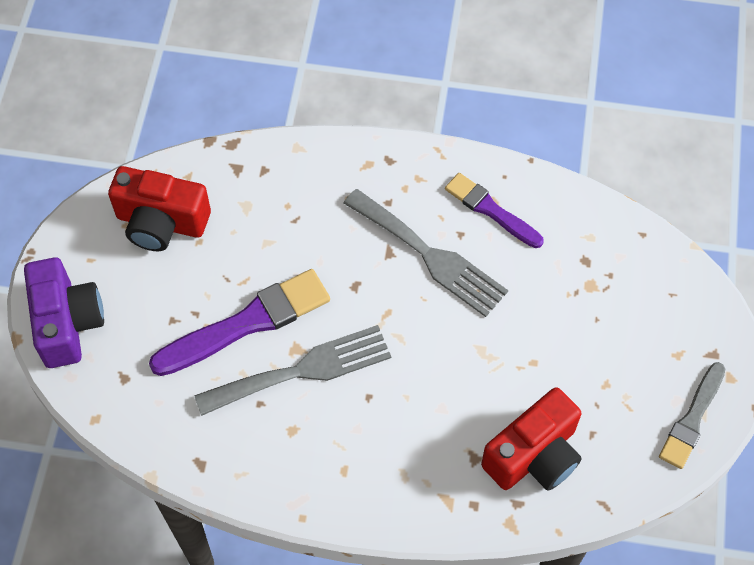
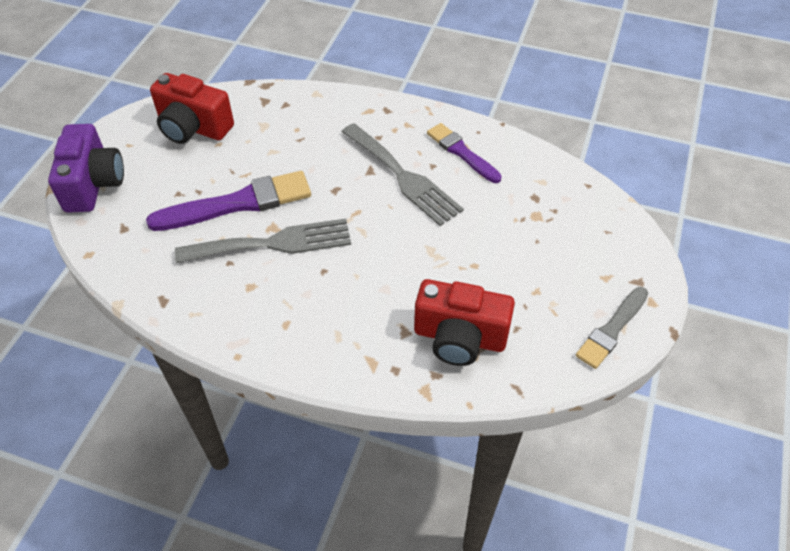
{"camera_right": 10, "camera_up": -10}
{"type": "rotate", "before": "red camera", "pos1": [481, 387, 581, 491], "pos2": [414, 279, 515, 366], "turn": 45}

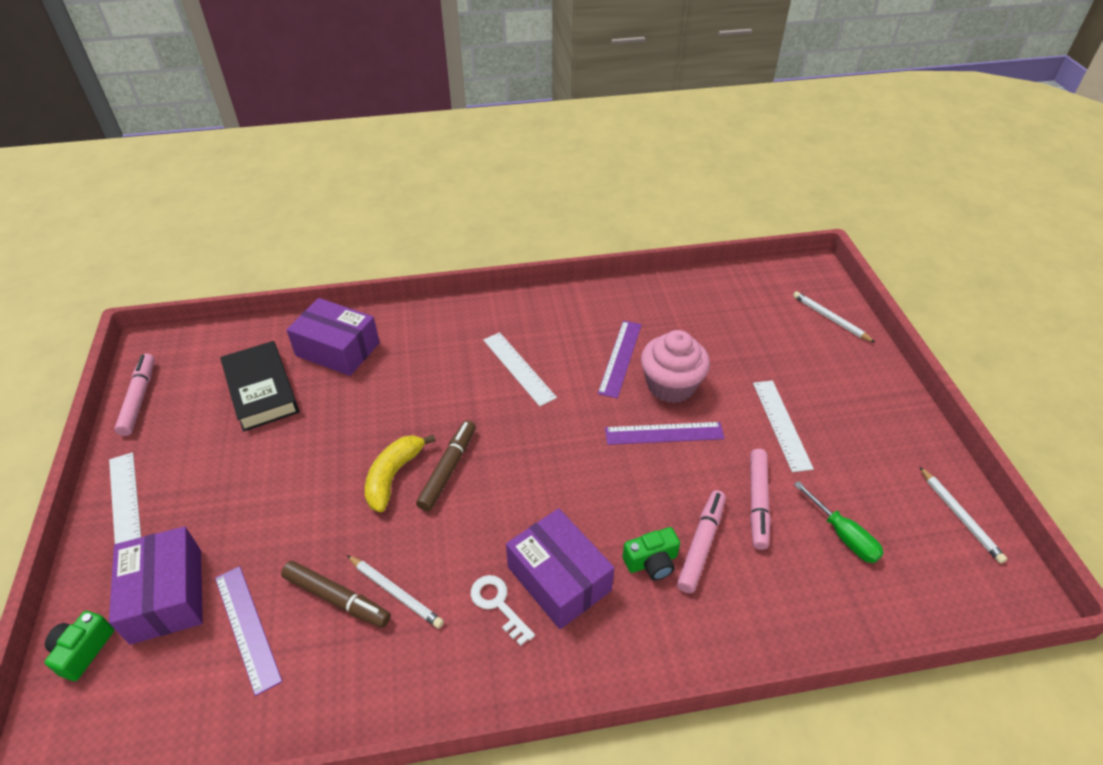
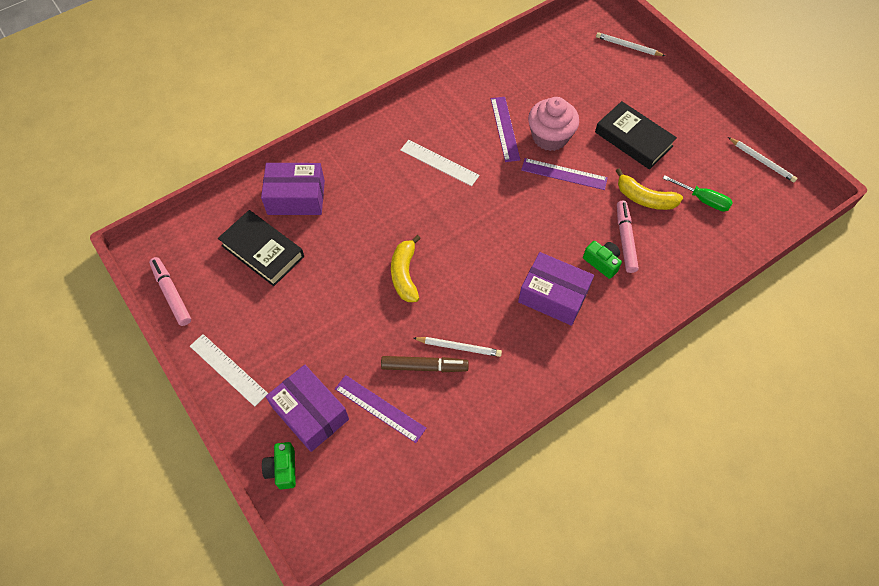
{"camera_right": -25, "camera_up": 15}
{"type": "replace", "before": "white ruler", "after": "black book", "pos1": [753, 381, 814, 472], "pos2": [595, 101, 677, 170]}
{"type": "delete", "before": "brown marker", "pos1": [416, 420, 476, 511]}
{"type": "rotate", "before": "purple ruler", "pos1": [605, 422, 725, 445], "pos2": [521, 158, 608, 190], "turn": 45}
{"type": "replace", "before": "pink marker", "after": "yellow banana", "pos1": [750, 449, 771, 550], "pos2": [616, 168, 683, 210]}
{"type": "rotate", "before": "green camera", "pos1": [622, 527, 680, 580], "pos2": [583, 241, 622, 279], "turn": -90}
{"type": "delete", "before": "white key", "pos1": [471, 575, 535, 646]}

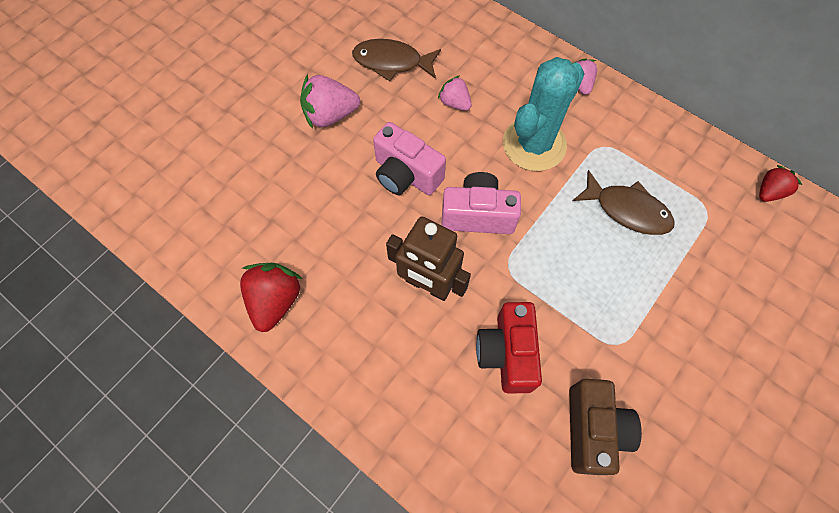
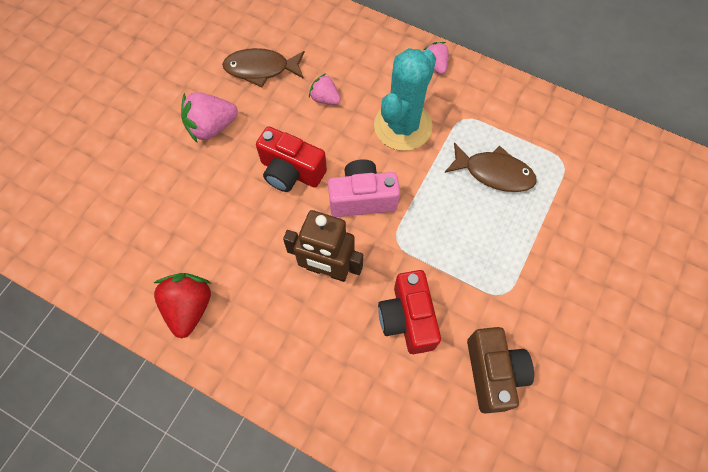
{"camera_right": -10, "camera_up": 0}
{"type": "recolor", "before": "pink camera", "after": "red camera", "pos1": [373, 122, 446, 195], "pos2": [256, 126, 327, 192]}
{"type": "delete", "before": "red strawberry", "pos1": [759, 165, 802, 202]}

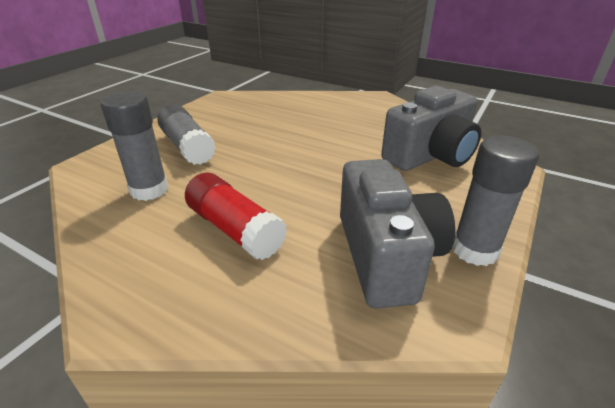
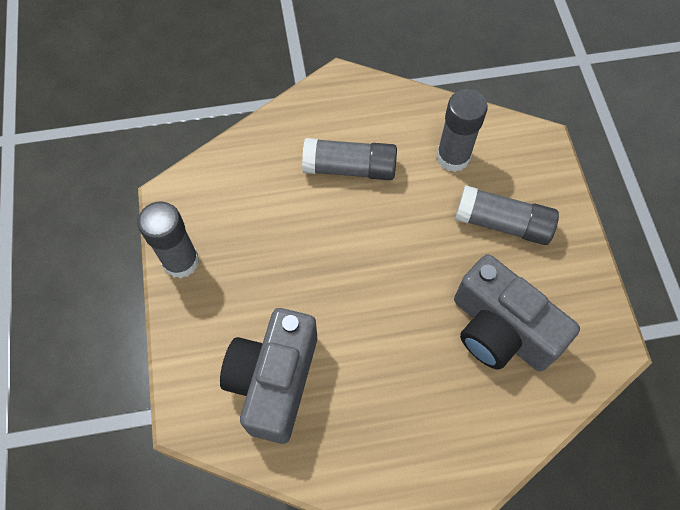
{"camera_right": 140, "camera_up": 30}
{"type": "move", "before": "grey camera", "pos1": [340, 159, 455, 308], "pos2": [454, 254, 580, 371]}
{"type": "recolor", "before": "red glue stick", "after": "grey glue stick", "pos1": [185, 173, 287, 260], "pos2": [302, 138, 397, 180]}

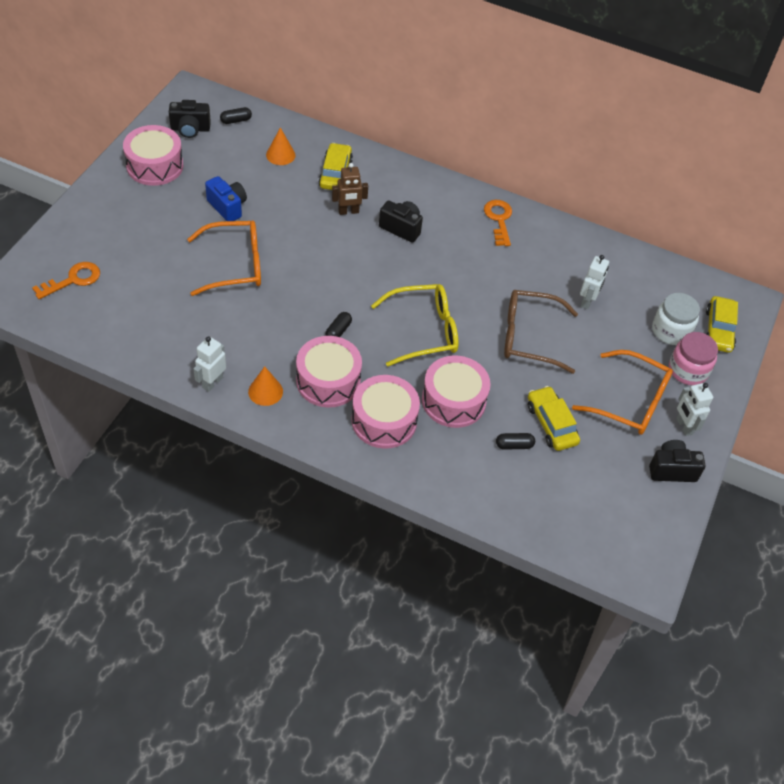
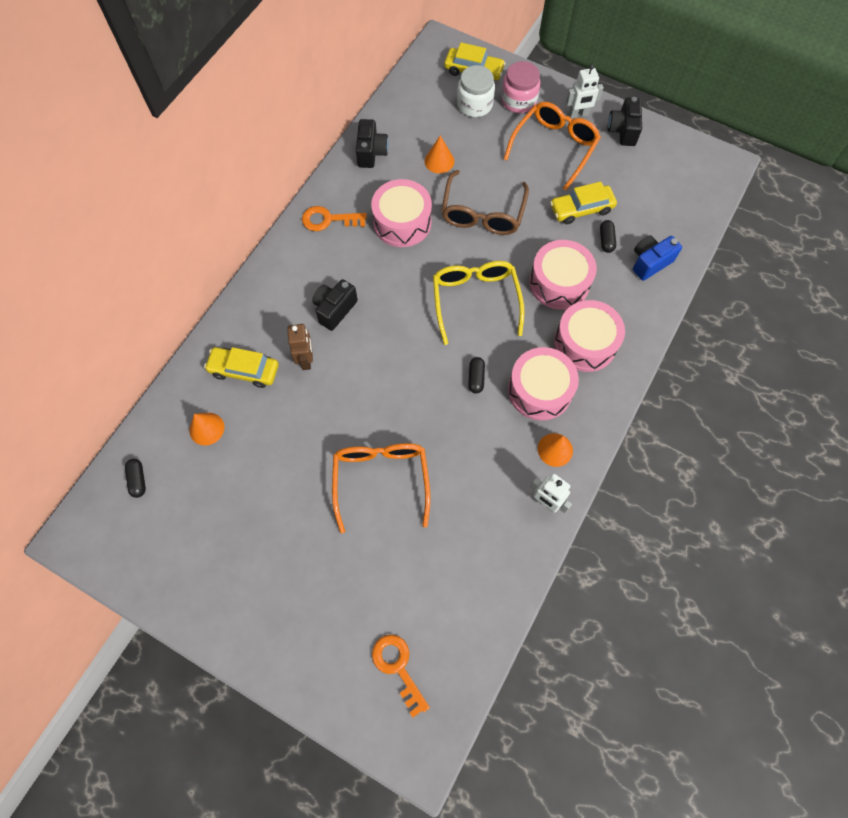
{"camera_right": -80, "camera_up": 15}
{"type": "move", "before": "black camera", "pos1": [169, 100, 211, 138], "pos2": [356, 119, 389, 168]}
{"type": "move", "before": "pink drum", "pos1": [123, 125, 183, 186], "pos2": [371, 179, 432, 247]}
{"type": "move", "before": "blue camera", "pos1": [205, 176, 247, 221], "pos2": [633, 235, 682, 281]}
{"type": "replace", "before": "white robot", "after": "orange cone", "pos1": [580, 255, 609, 309], "pos2": [425, 135, 454, 173]}
{"type": "rotate", "before": "black capsule", "pos1": [325, 312, 352, 337], "pos2": [468, 357, 485, 394], "turn": 60}

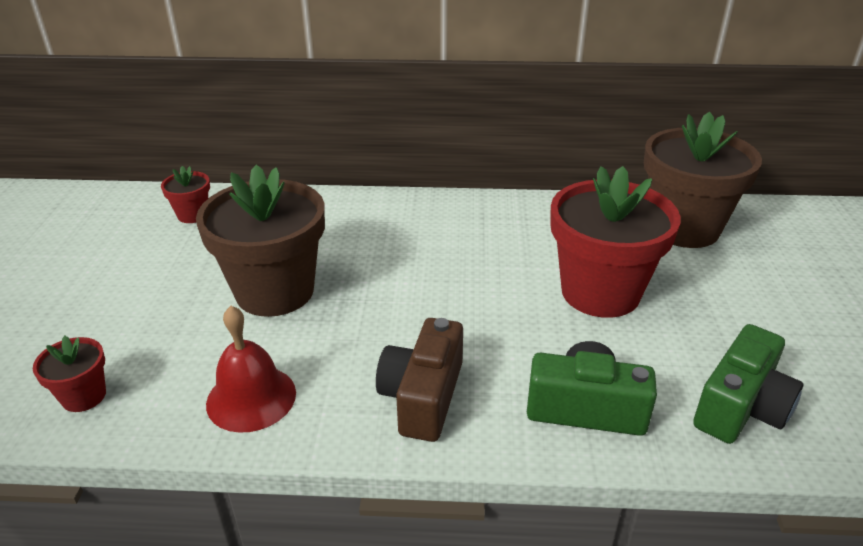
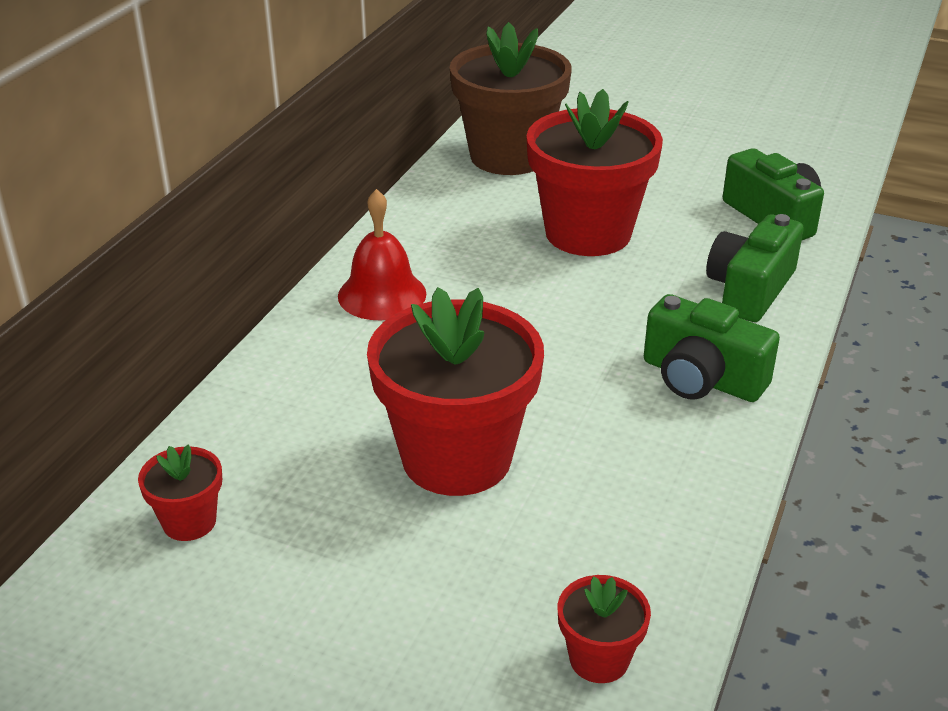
{"camera_right": -70, "camera_up": 0}
{"type": "recolor", "before": "brown flower pot", "after": "red flower pot", "pos1": [196, 165, 325, 317], "pos2": [367, 287, 544, 496]}
{"type": "move", "before": "red bell", "pos1": [206, 306, 296, 433], "pos2": [338, 189, 426, 320]}
{"type": "recolor", "before": "brown camera", "after": "green camera", "pos1": [376, 318, 463, 442], "pos2": [644, 294, 780, 402]}

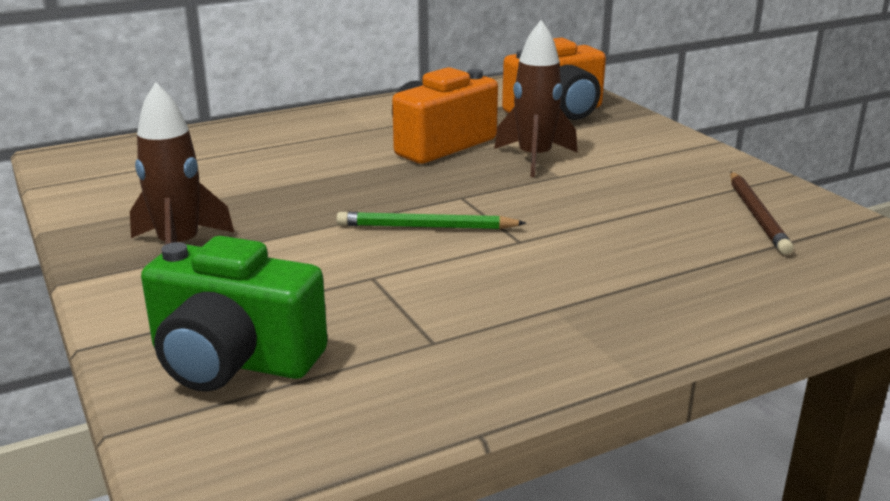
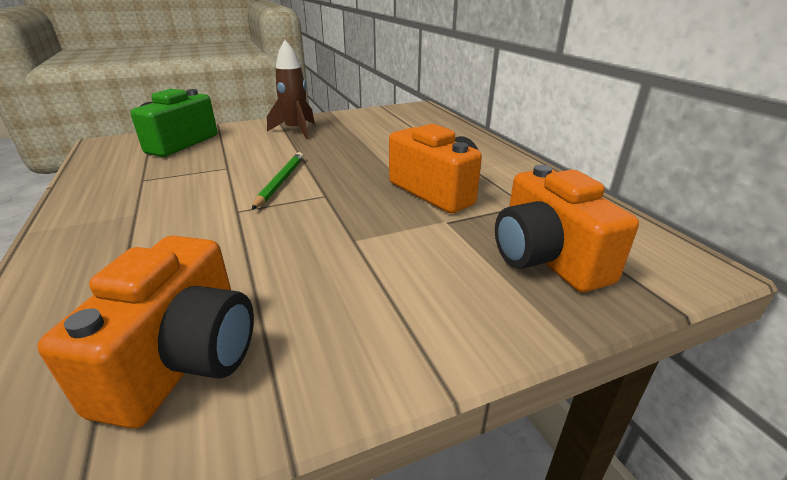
{"camera_right": 95, "camera_up": 5}
{"type": "delete", "before": "brown rocket", "pos1": [494, 20, 577, 177]}
{"type": "replace", "before": "brown pencil", "after": "orange camera", "pos1": [730, 172, 794, 255], "pos2": [37, 236, 254, 429]}

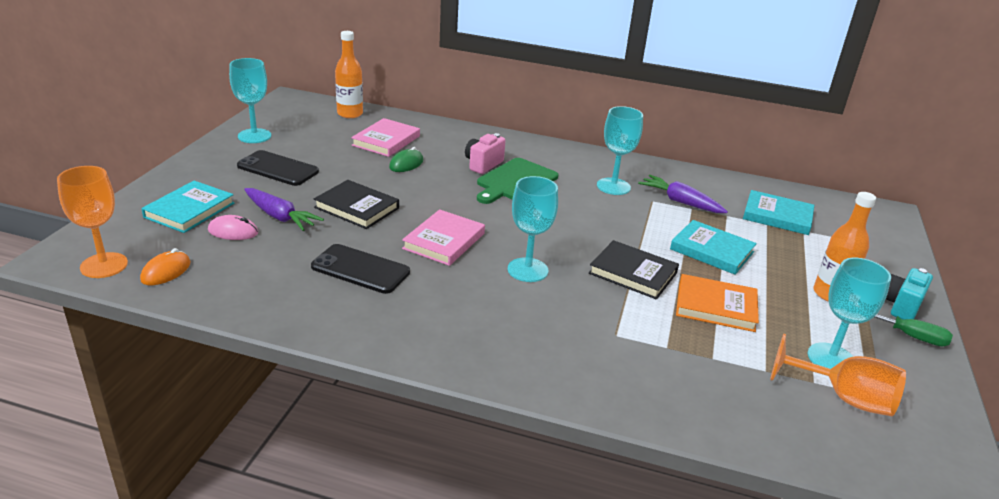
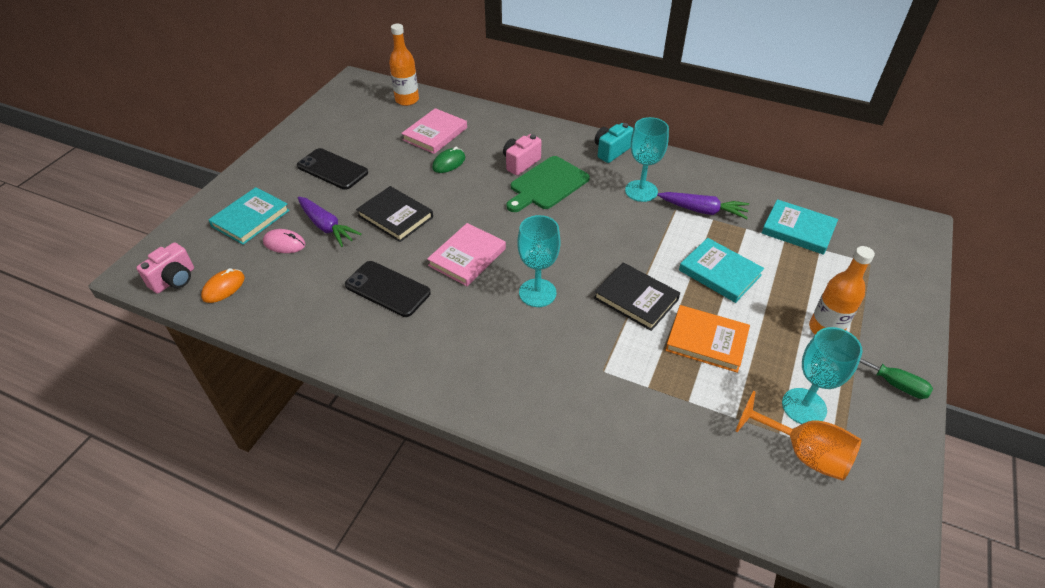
{"camera_right": 10, "camera_up": 15}
{"type": "delete", "before": "turquoise goblet", "pos1": [229, 58, 271, 143]}
{"type": "replace", "before": "orange goblet", "after": "pink camera", "pos1": [57, 166, 128, 278], "pos2": [136, 242, 194, 294]}
{"type": "rotate", "before": "purple carrot", "pos1": [638, 175, 728, 213], "pos2": [657, 192, 749, 219], "turn": 150}
{"type": "move", "before": "turquoise camera", "pos1": [886, 268, 933, 319], "pos2": [595, 123, 633, 163]}

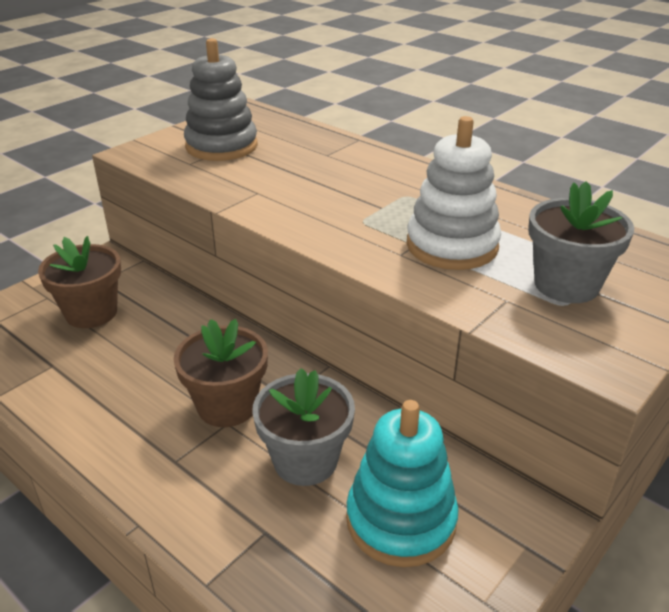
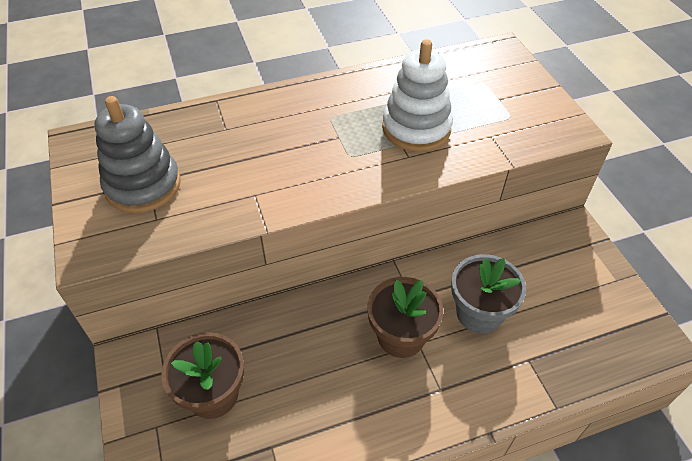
{"camera_right": -60, "camera_up": 15}
{"type": "delete", "before": "grey flower pot", "pos1": [528, 181, 634, 303]}
{"type": "delete", "before": "turquoise stacking toy", "pos1": [346, 400, 459, 567]}

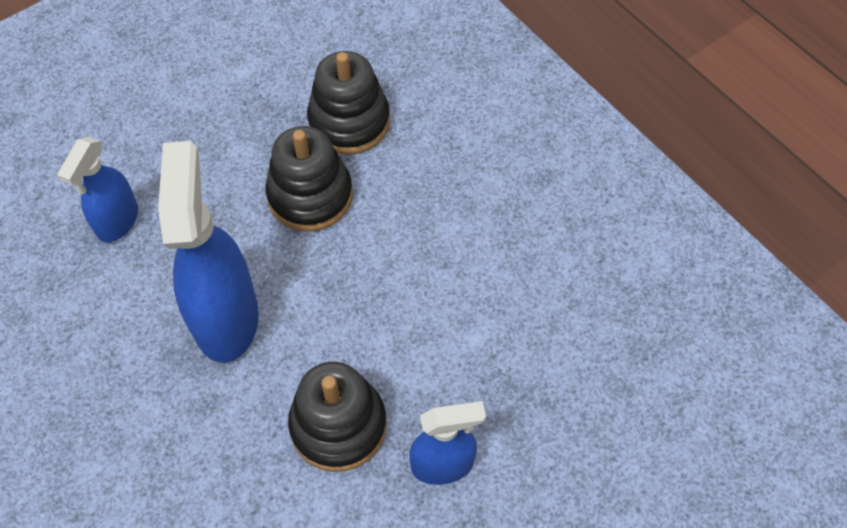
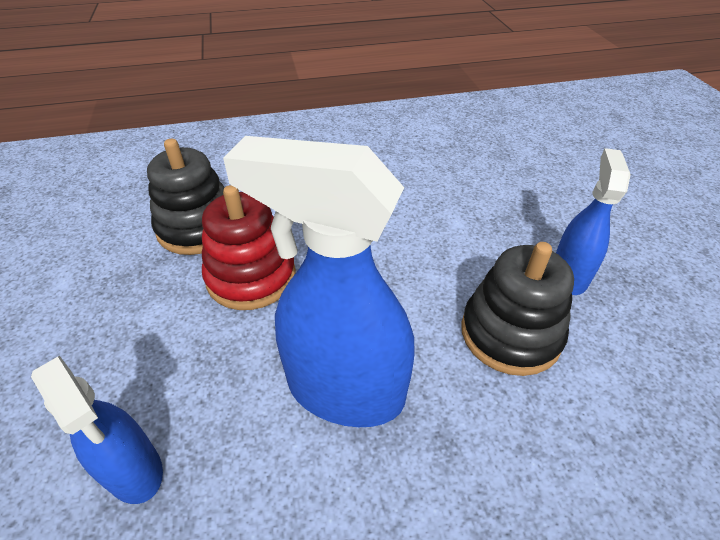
{"camera_right": -65, "camera_up": -15}
{"type": "recolor", "before": "black stacking toy", "after": "red stacking toy", "pos1": [266, 126, 353, 232], "pos2": [202, 185, 296, 310]}

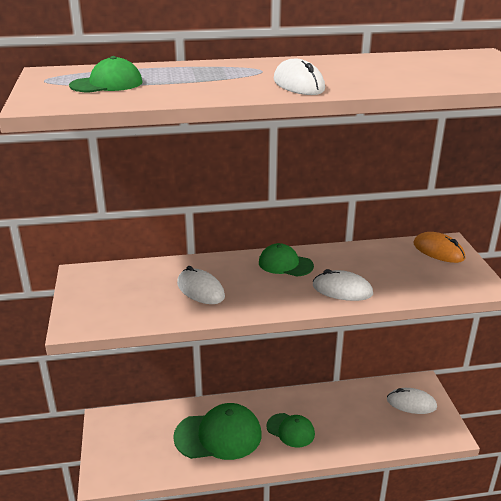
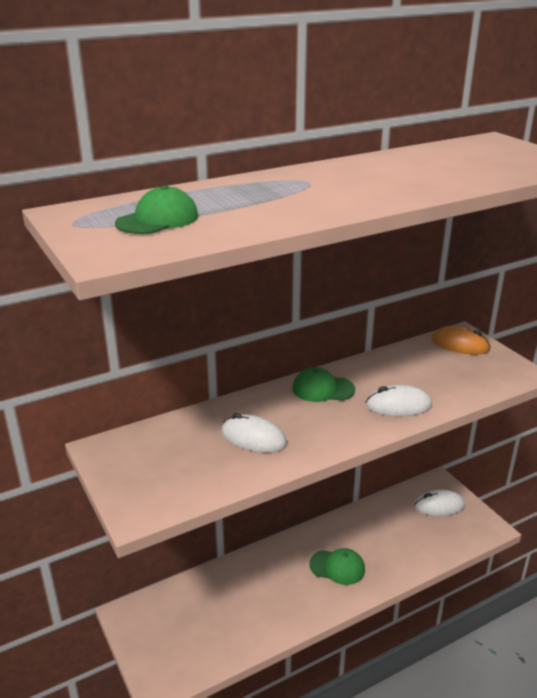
{"camera_right": -20, "camera_up": 0}
{"type": "delete", "before": "white mouse", "pos1": [274, 59, 325, 95]}
{"type": "delete", "before": "green cap", "pos1": [173, 403, 262, 460]}

